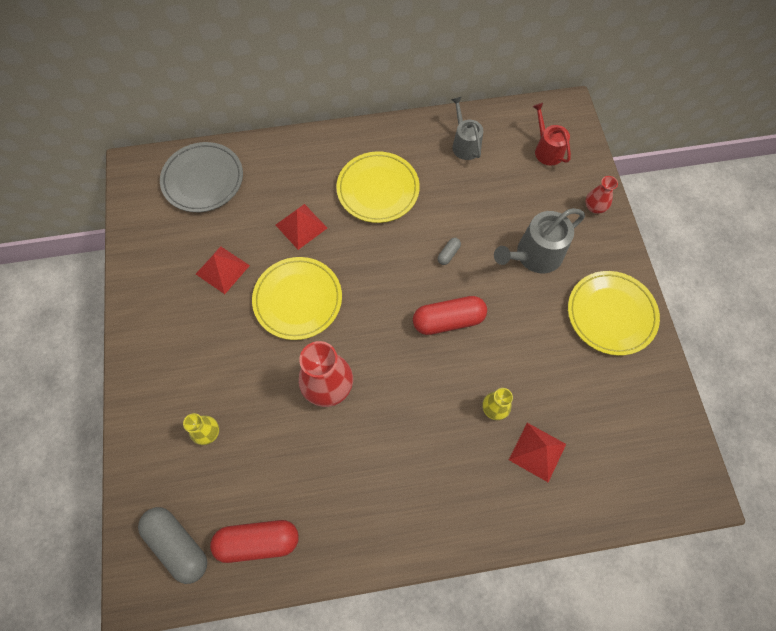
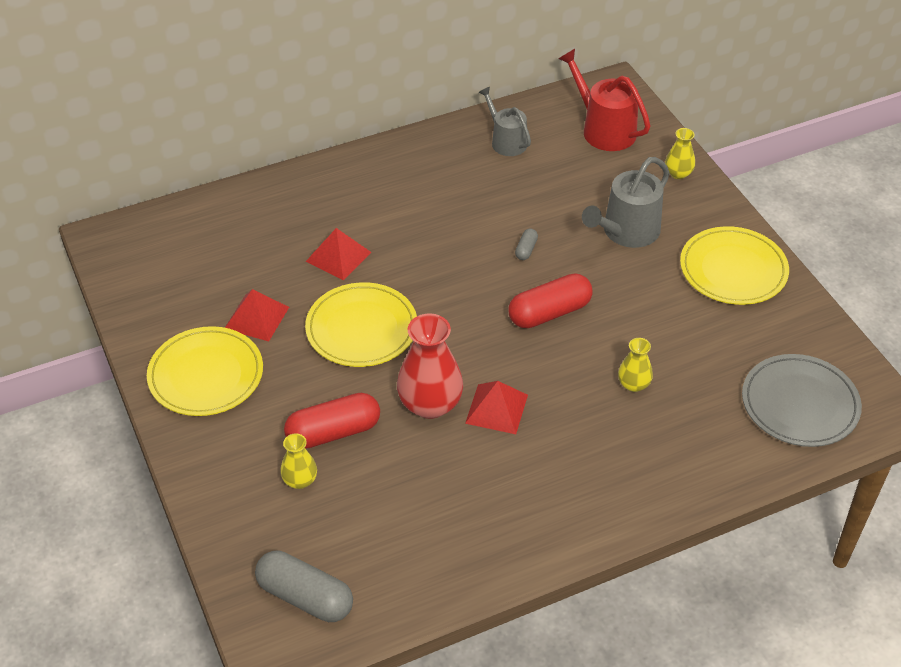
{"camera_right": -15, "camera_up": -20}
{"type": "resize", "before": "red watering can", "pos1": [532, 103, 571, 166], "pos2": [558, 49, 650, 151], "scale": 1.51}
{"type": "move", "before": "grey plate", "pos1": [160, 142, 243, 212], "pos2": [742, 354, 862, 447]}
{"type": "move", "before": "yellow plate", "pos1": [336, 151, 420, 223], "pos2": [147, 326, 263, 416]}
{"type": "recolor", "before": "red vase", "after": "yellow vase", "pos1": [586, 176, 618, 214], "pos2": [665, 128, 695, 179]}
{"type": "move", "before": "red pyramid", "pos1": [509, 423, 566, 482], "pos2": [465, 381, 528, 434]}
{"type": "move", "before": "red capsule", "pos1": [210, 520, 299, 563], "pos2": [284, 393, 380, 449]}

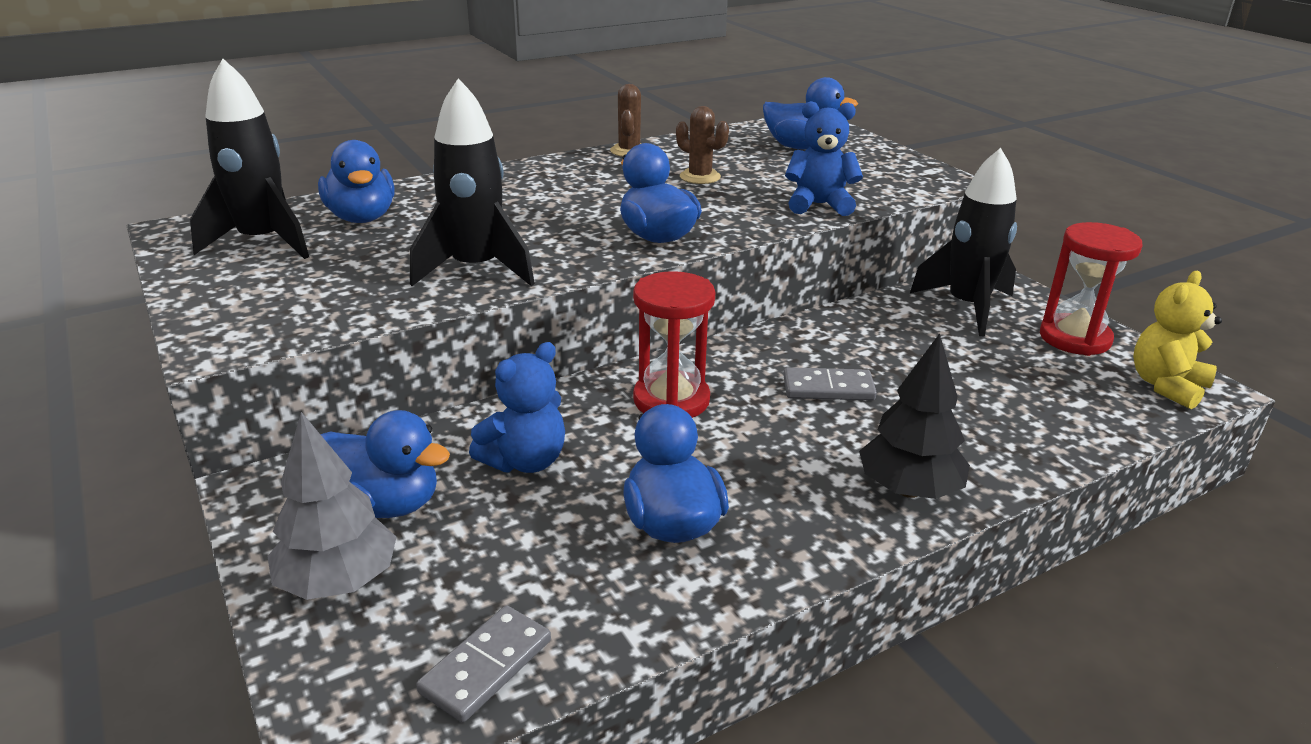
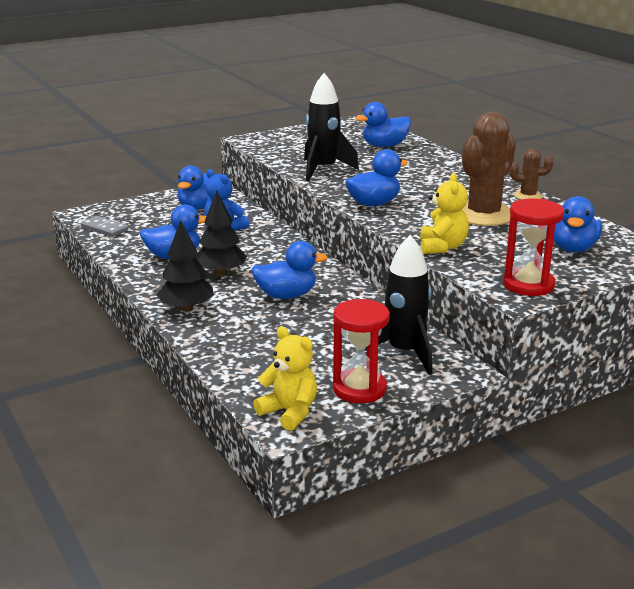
{"camera_right": 90, "camera_up": -5}
{"type": "delete", "before": "black rocket", "pos1": [190, 59, 309, 259]}
{"type": "recolor", "before": "blue teddy bear", "after": "yellow teddy bear", "pos1": [785, 101, 863, 216], "pos2": [420, 173, 469, 254]}
{"type": "resize", "before": "brown cactus", "pos1": [676, 106, 729, 184], "pos2": [462, 112, 516, 226], "scale": 2.03}
{"type": "move", "before": "red hourglass", "pos1": [633, 271, 715, 418], "pos2": [503, 198, 564, 296]}
{"type": "replace", "before": "grey domino", "after": "blue duck", "pos1": [783, 367, 877, 401], "pos2": [251, 241, 328, 299]}
{"type": "delete", "before": "grey tree", "pos1": [267, 412, 396, 600]}
{"type": "insert", "after": "black tree", "pos2": [195, 191, 247, 276]}

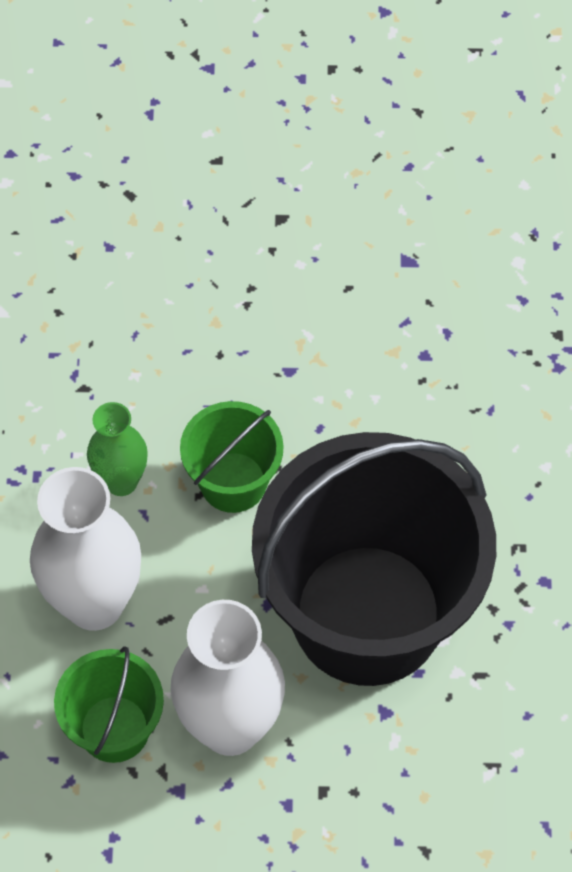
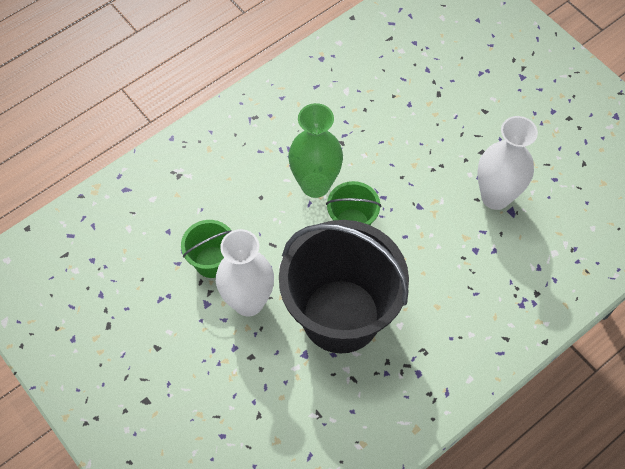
{"camera_right": 50, "camera_up": 0}
{"type": "resize", "before": "green vase", "pos1": [87, 402, 148, 496], "pos2": [288, 103, 343, 198], "scale": 1.75}
{"type": "move", "before": "white vase", "pos1": [30, 467, 141, 631], "pos2": [477, 116, 538, 210]}

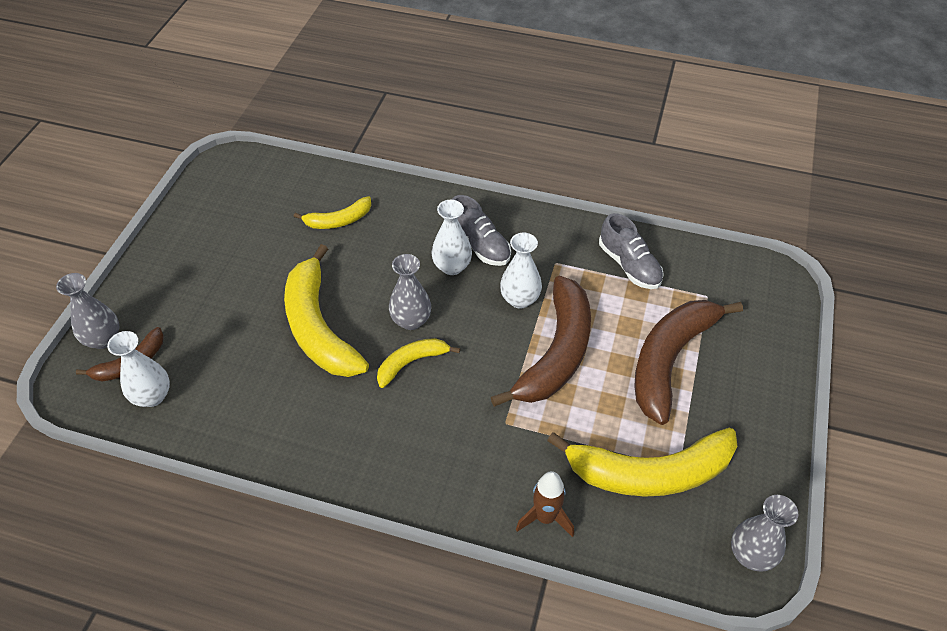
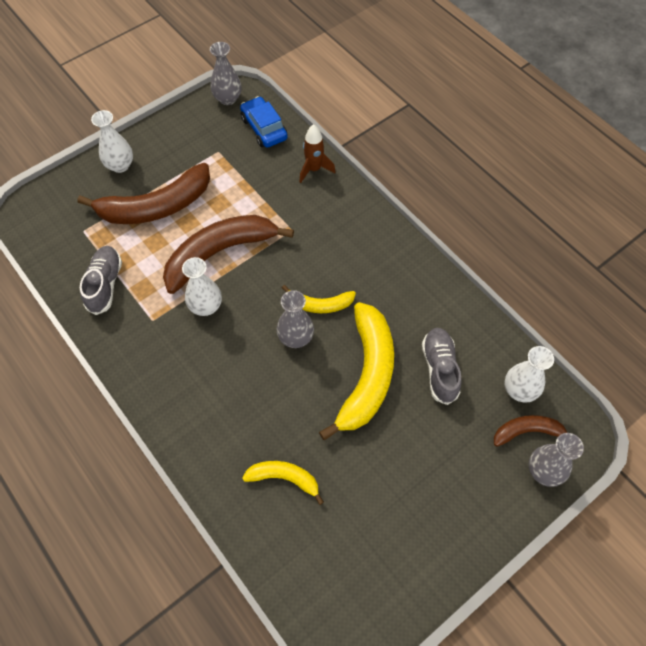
{"camera_right": -145, "camera_up": 10}
{"type": "move", "before": "grey shoe", "pos1": [452, 195, 511, 266], "pos2": [422, 328, 462, 405]}
{"type": "move", "before": "white vase", "pos1": [432, 200, 472, 275], "pos2": [91, 110, 133, 173]}
{"type": "delete", "before": "yellow banana", "pos1": [547, 427, 737, 497]}
{"type": "insert", "after": "blue car", "pos2": [240, 96, 288, 148]}

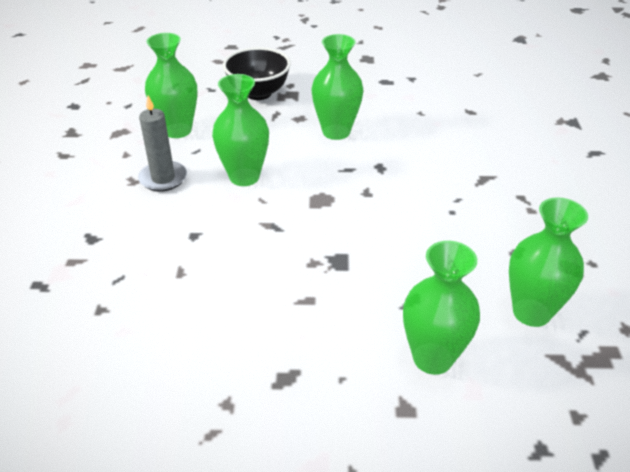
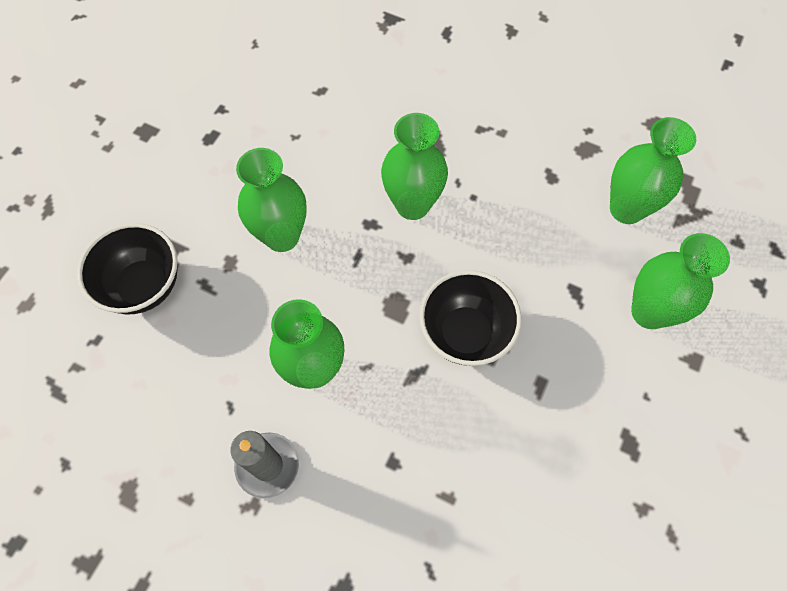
{"camera_right": -65, "camera_up": 25}
{"type": "move", "before": "green vase", "pos1": [145, 33, 197, 138], "pos2": [381, 113, 448, 220]}
{"type": "insert", "after": "black bowl", "pos2": [419, 270, 522, 366]}

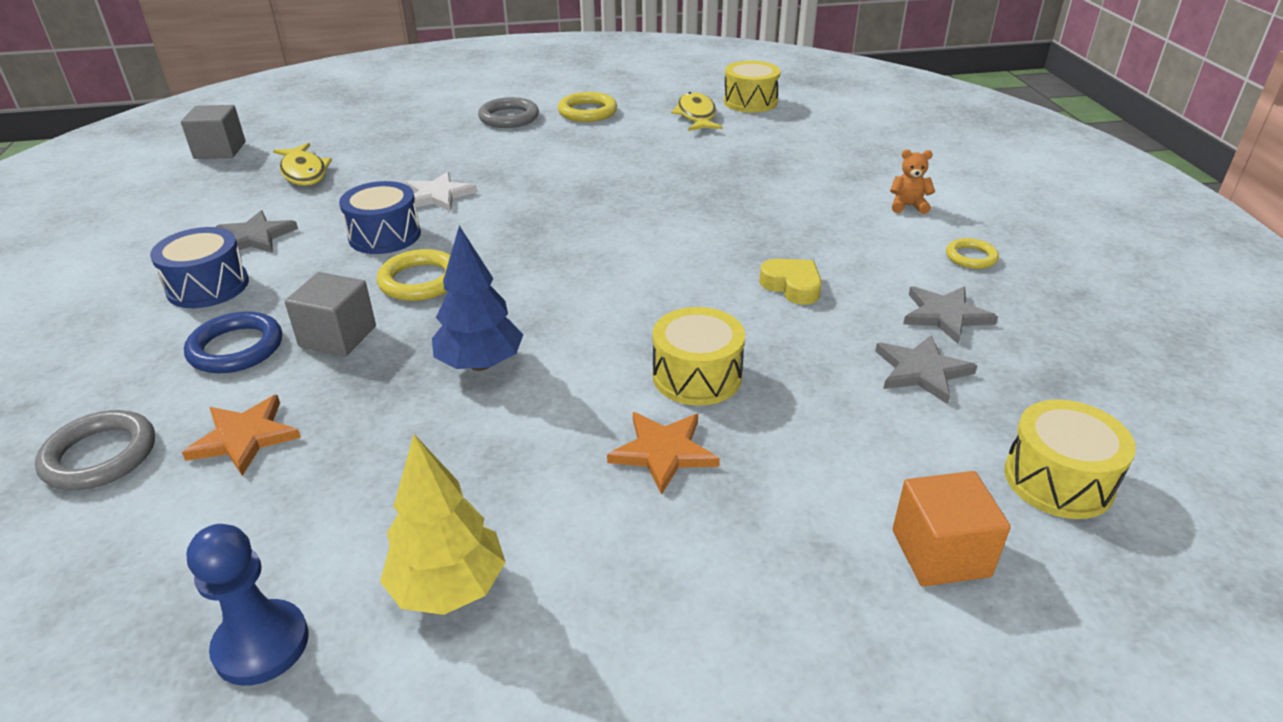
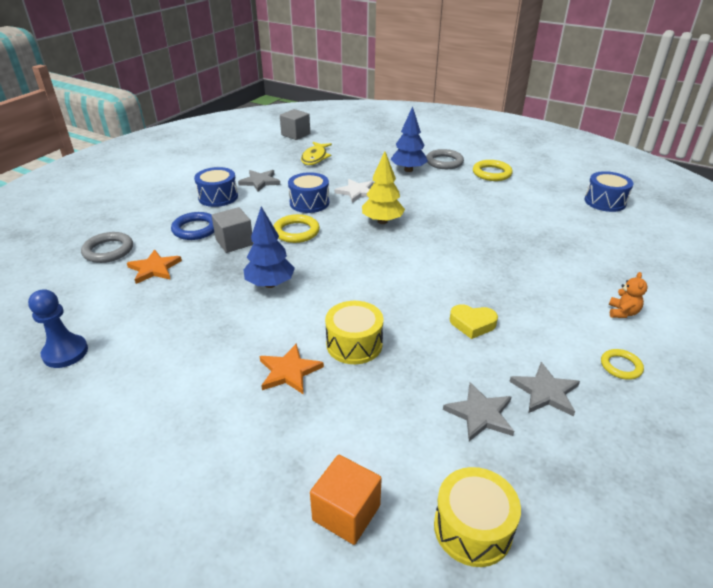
{"camera_right": 40, "camera_up": 0}
{"type": "recolor", "before": "yellow drum", "after": "blue drum", "pos1": [724, 61, 780, 113], "pos2": [584, 171, 634, 212]}
{"type": "delete", "before": "yellow fish", "pos1": [671, 92, 723, 131]}
{"type": "rotate", "before": "orange teddy bear", "pos1": [890, 149, 935, 214], "pos2": [609, 272, 648, 318], "turn": 60}
{"type": "rotate", "before": "yellow heart", "pos1": [759, 259, 822, 305], "pos2": [450, 304, 498, 339], "turn": 105}
{"type": "move", "before": "yellow tree", "pos1": [380, 434, 506, 615], "pos2": [362, 151, 405, 224]}
{"type": "insert", "after": "blue tree", "pos2": [390, 106, 428, 172]}

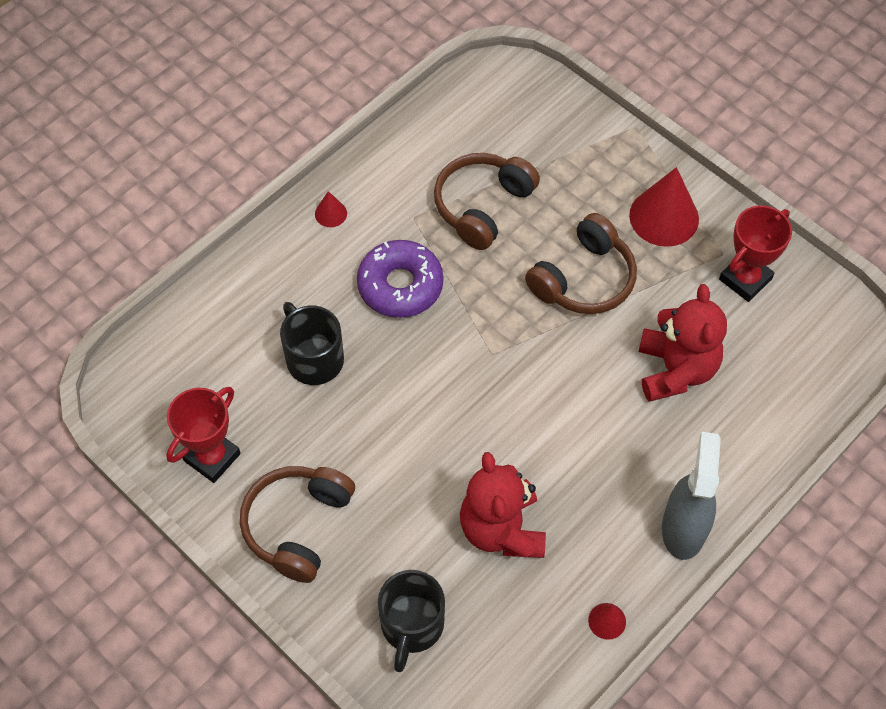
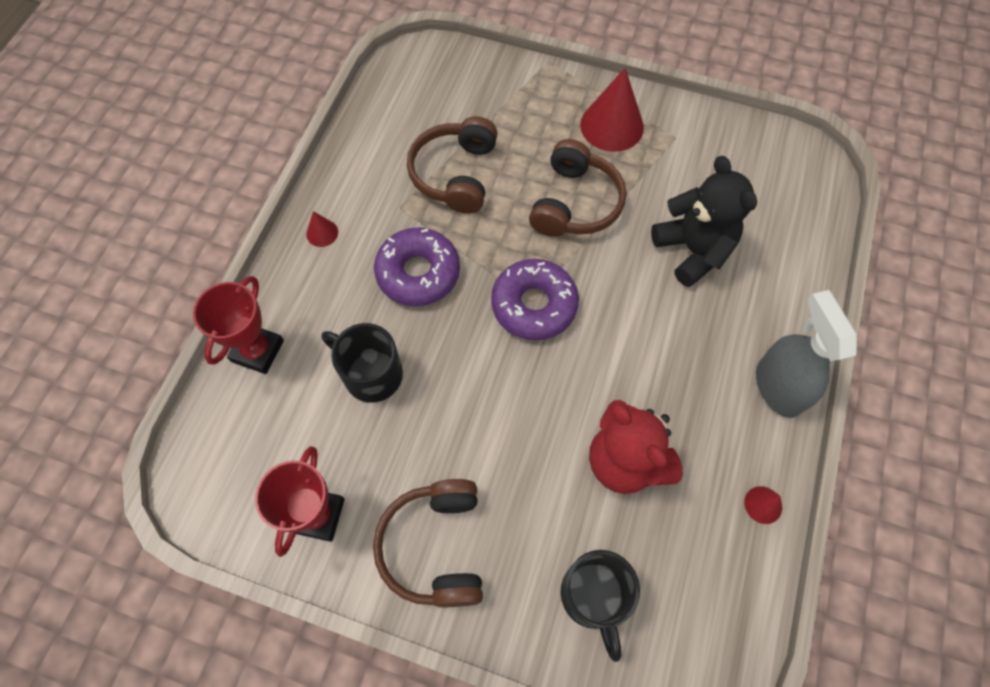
{"camera_right": -25, "camera_up": 5}
{"type": "move", "before": "red trophy", "pos1": [719, 206, 792, 302], "pos2": [193, 276, 284, 374]}
{"type": "recolor", "before": "red teddy bear", "after": "black teddy bear", "pos1": [639, 284, 727, 402], "pos2": [651, 156, 757, 287]}
{"type": "insert", "after": "purple donut", "pos2": [491, 259, 579, 340]}

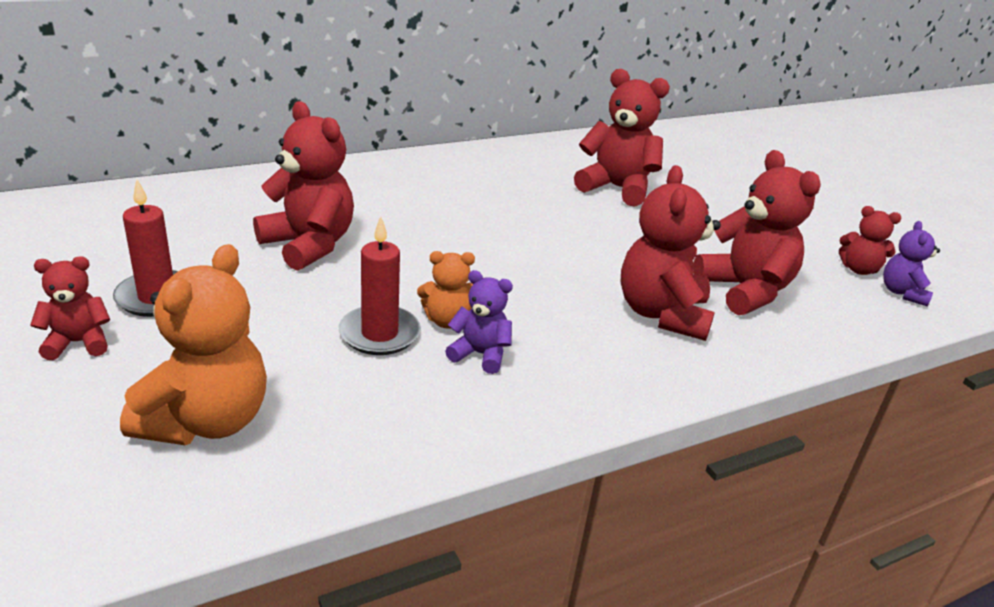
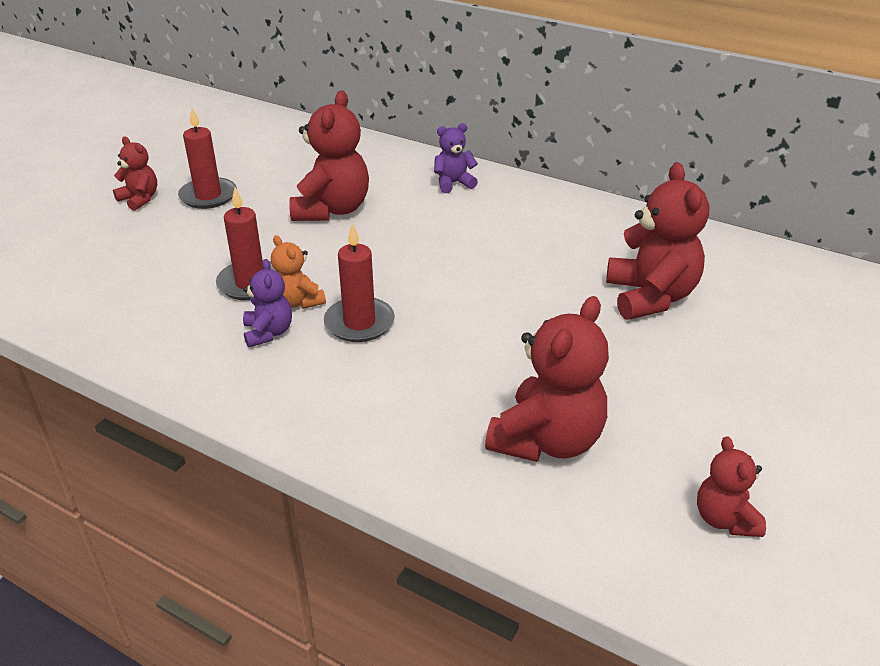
{"camera_right": 60, "camera_up": 5}
{"type": "delete", "before": "red teddy bear", "pos1": [620, 165, 721, 341]}
{"type": "move", "before": "purple teddy bear", "pos1": [883, 221, 940, 306], "pos2": [434, 123, 478, 193]}
{"type": "delete", "before": "orange teddy bear", "pos1": [120, 244, 267, 445]}
{"type": "insert", "after": "red candle", "pos2": [324, 223, 395, 342]}

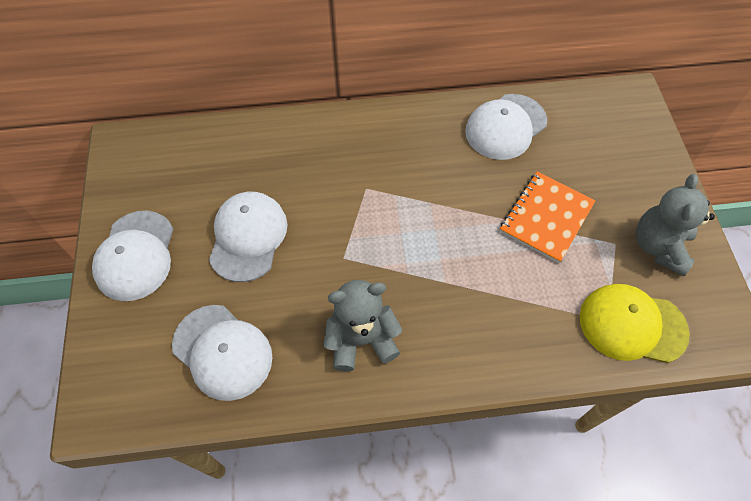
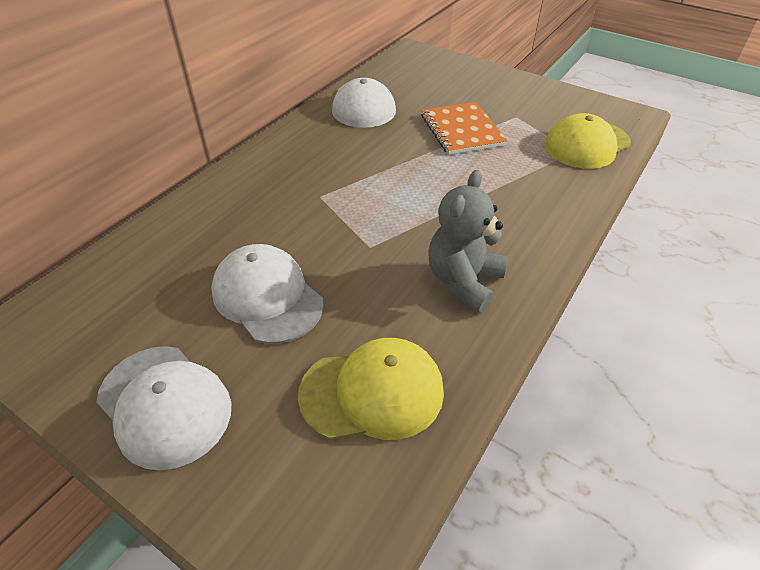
{"camera_right": -50, "camera_up": -15}
{"type": "delete", "before": "grey teddy bear", "pos1": [636, 174, 715, 276]}
{"type": "recolor", "before": "white cap", "after": "yellow cap", "pos1": [172, 305, 273, 401], "pos2": [298, 338, 444, 440]}

